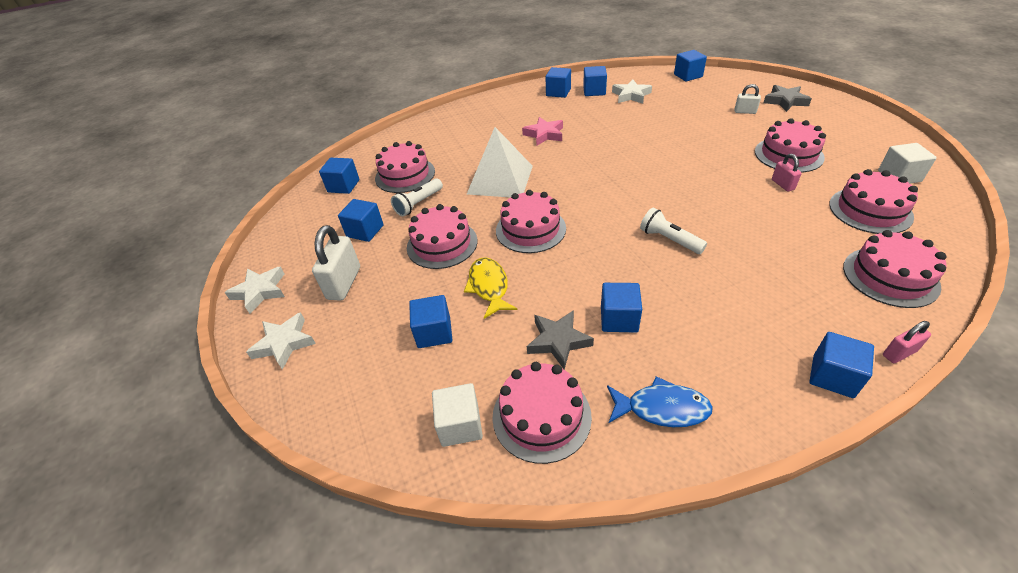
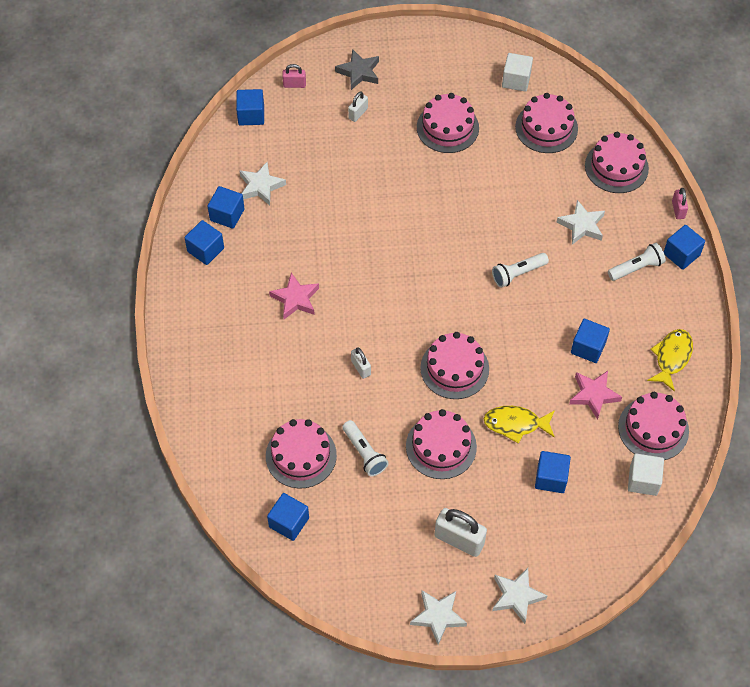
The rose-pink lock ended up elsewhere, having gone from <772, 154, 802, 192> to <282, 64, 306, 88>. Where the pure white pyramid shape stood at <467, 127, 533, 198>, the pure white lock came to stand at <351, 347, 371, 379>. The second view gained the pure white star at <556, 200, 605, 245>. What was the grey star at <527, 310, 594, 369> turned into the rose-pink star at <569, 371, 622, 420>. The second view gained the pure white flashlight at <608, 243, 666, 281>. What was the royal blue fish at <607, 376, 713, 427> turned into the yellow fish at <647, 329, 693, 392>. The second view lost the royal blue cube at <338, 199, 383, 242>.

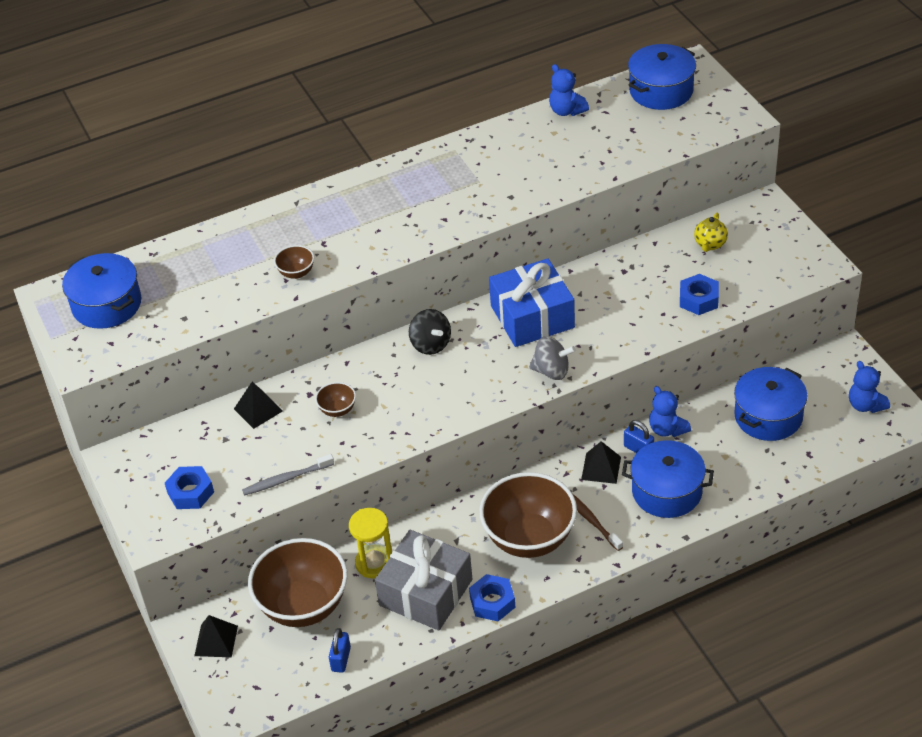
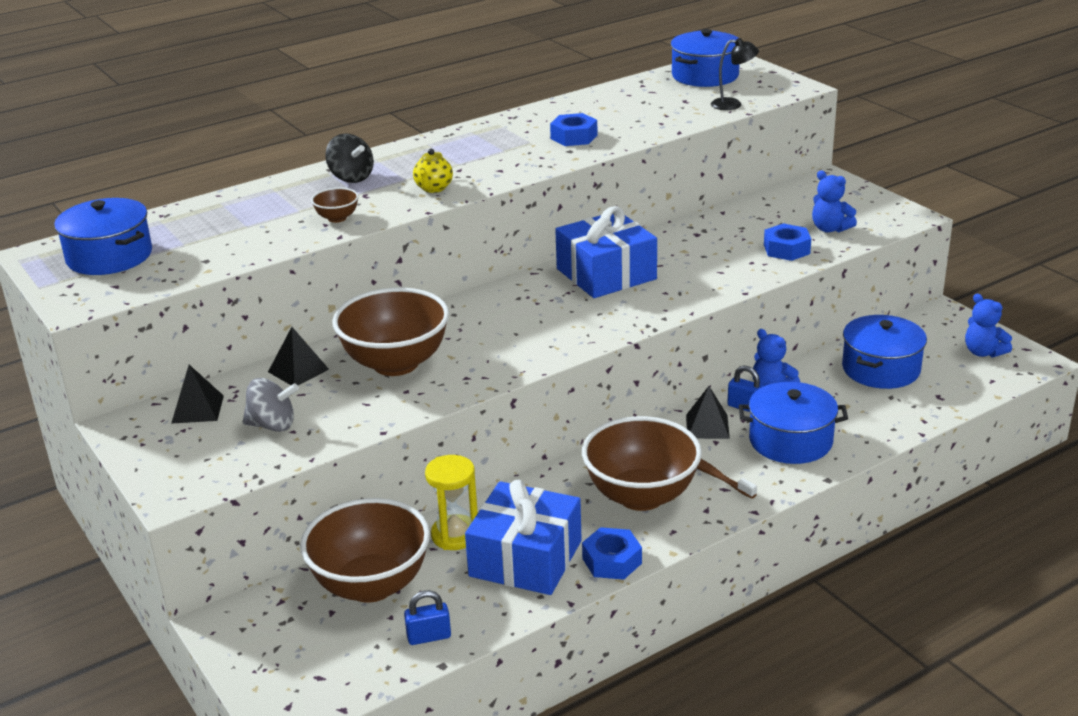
The jet-black pyramid shape ended up elsewhere, having gone from <194, 615, 238, 657> to <171, 365, 224, 424>. The grey spinning top ended up elsewhere, having gone from <529, 336, 576, 380> to <243, 378, 299, 432>. The jet-black spinning top ended up elsewhere, having gone from <409, 309, 451, 355> to <325, 133, 374, 183>. The size of the russet bowl at <315, 382, 356, 417> changed by a factor of 2.33. The royal blue lock at <329, 628, 351, 673> ended up facing another way, 75 degrees clockwise from before. The yellow tea pot ended up elsewhere, having gone from <694, 212, 728, 252> to <413, 149, 453, 193>. What was the grey present at <375, 530, 472, 631> turned into the royal blue present at <465, 480, 582, 595>. The royal blue hex nut ended up elsewhere, having gone from <165, 466, 214, 509> to <550, 113, 598, 146>. The second view gained the jet-black lamp at <711, 38, 759, 110>. The royal blue teddy bear ended up elsewhere, having gone from <549, 64, 589, 116> to <812, 171, 857, 233>. The second view lost the grey toothbrush at <242, 454, 334, 496>.

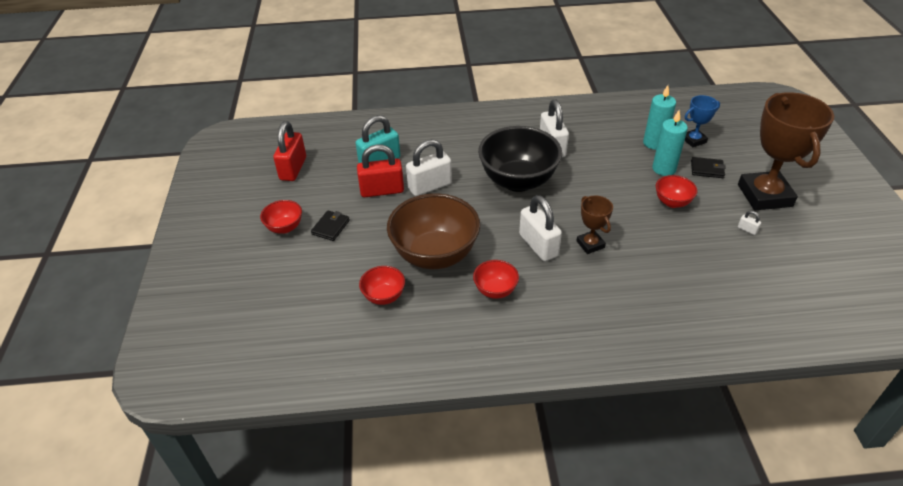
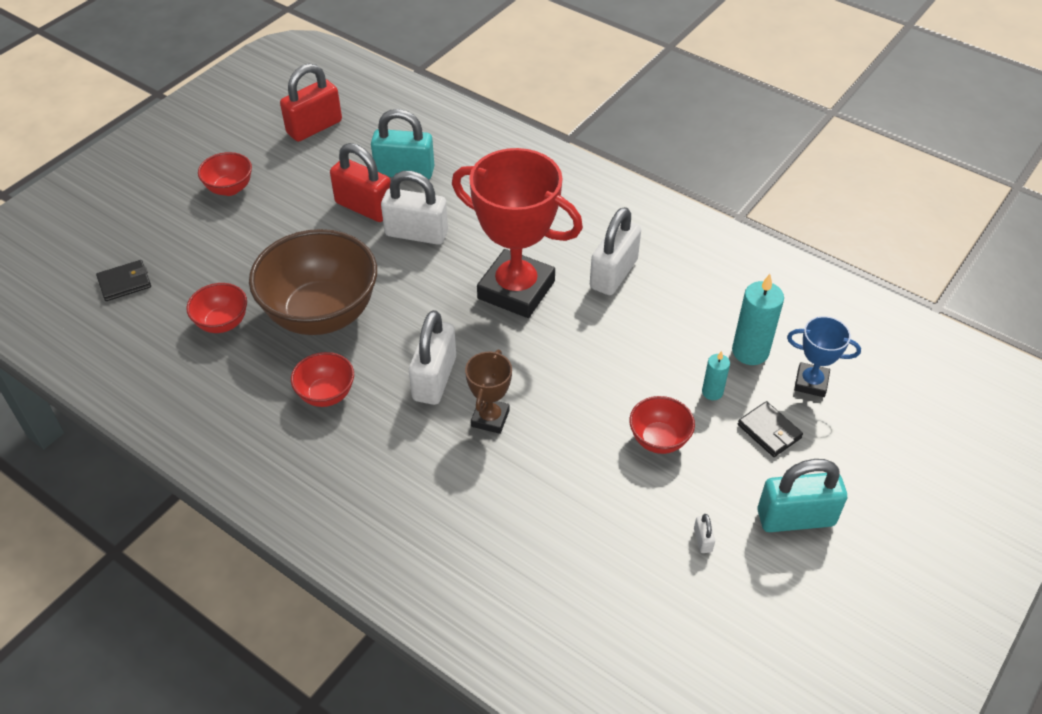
The jet-black wallet ended up elsewhere, having gone from <311, 210, 350, 241> to <96, 260, 151, 301>. Where the jet-black bowl stood at <478, 126, 562, 192>, the red trophy came to stand at <452, 148, 583, 318>. The size of the turquoise pillar candle at <652, 110, 688, 176> changed by a factor of 0.56. Where the russet trophy stood at <738, 92, 834, 210>, the turquoise lock came to stand at <757, 459, 847, 532>.

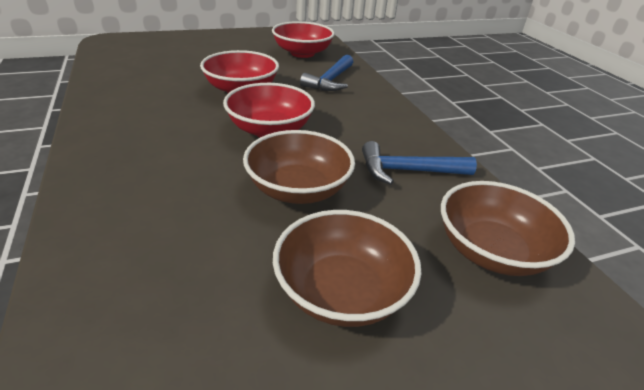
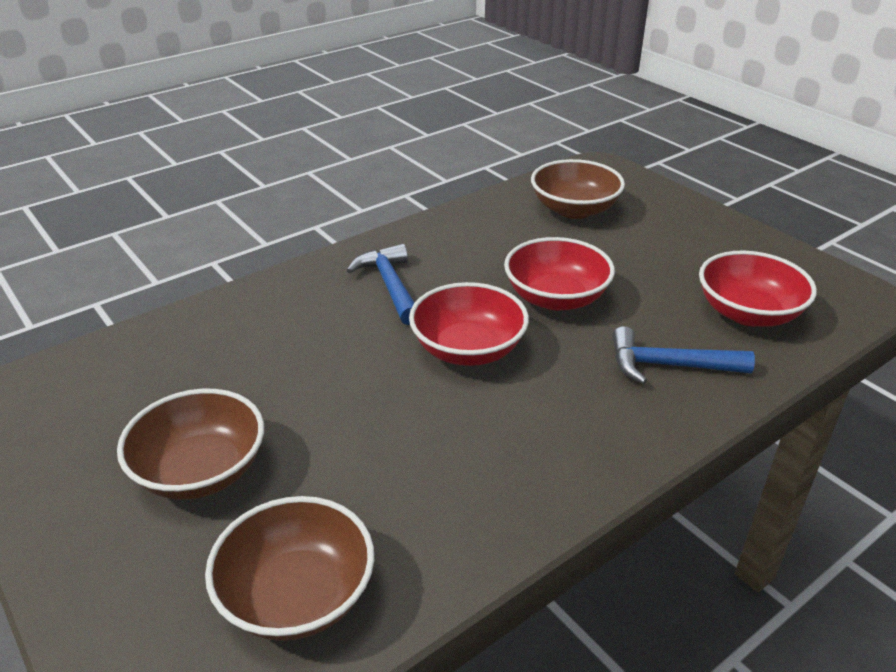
The royal blue hammer ended up elsewhere, having gone from <362, 141, 477, 185> to <347, 244, 415, 325>. The russet bowl ended up elsewhere, having gone from <243, 130, 355, 204> to <531, 159, 625, 219>.

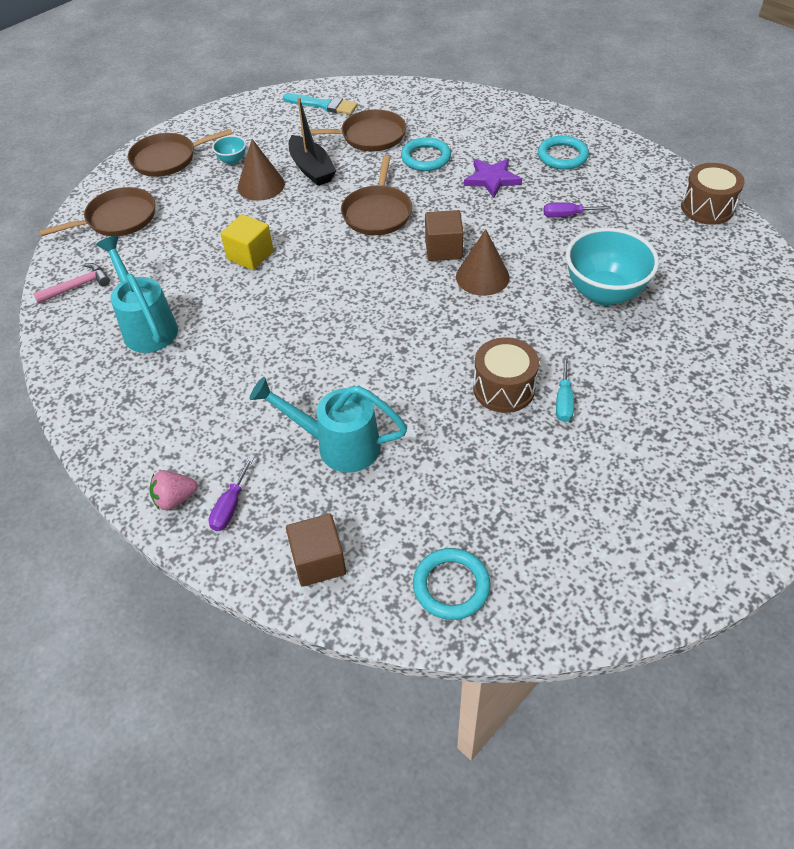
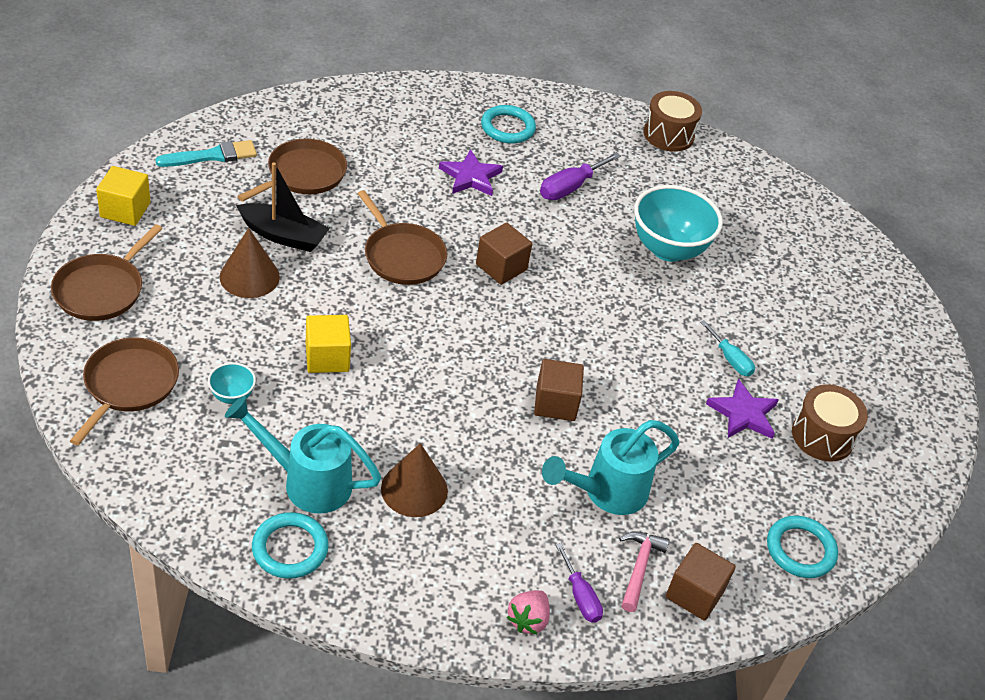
The second view gained the yellow cube at <96, 166, 150, 226>. The turquoise bowl ended up elsewhere, having gone from <212, 135, 246, 165> to <208, 362, 256, 404>. The turquoise torus ended up elsewhere, having gone from <401, 137, 451, 171> to <252, 512, 329, 579>. The russet solid cone ended up elsewhere, having gone from <456, 229, 510, 296> to <381, 443, 448, 517>. The second view gained the russet cube at <534, 359, 584, 421>. The size of the violet flat screwdriver at <543, 202, 611, 218> changed by a factor of 1.50. The rose-pink hammer ended up elsewhere, having gone from <33, 263, 110, 304> to <619, 531, 669, 612>. The second view gained the violet star at <706, 379, 779, 439>. The russet toy drum ended up elsewhere, having gone from <473, 337, 539, 413> to <792, 384, 868, 461>.

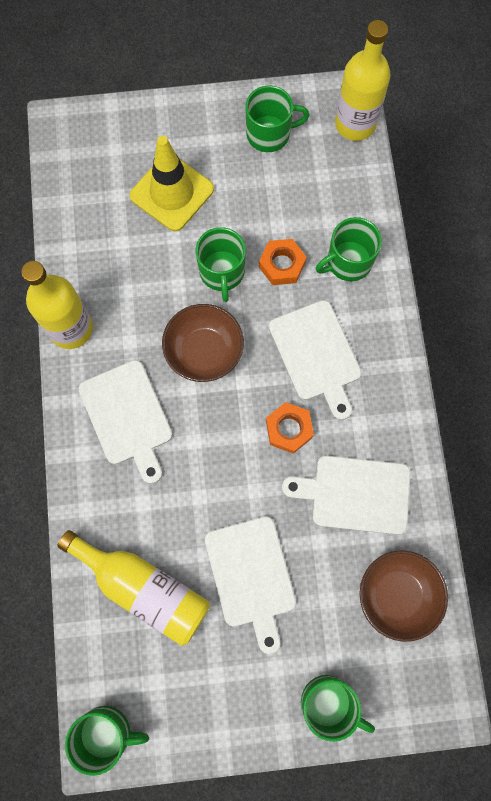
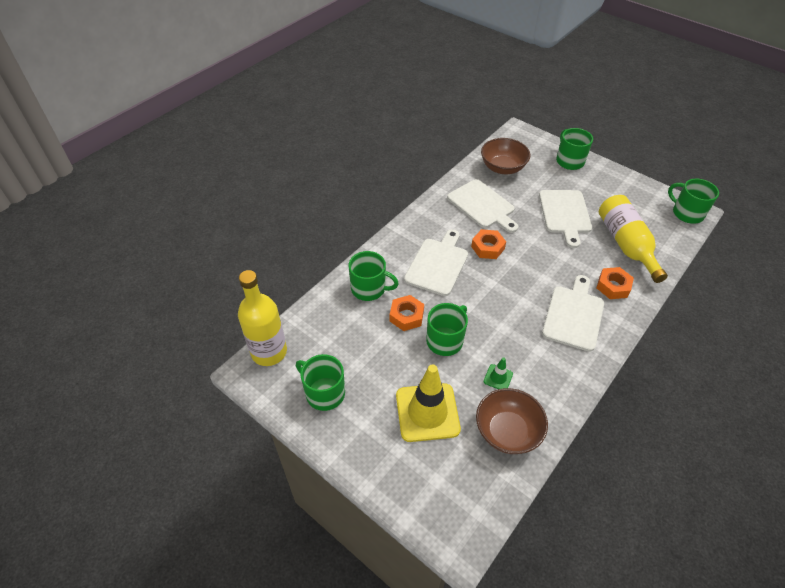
The russet bowl ended up elsewhere, having gone from <162, 304, 244, 382> to <476, 388, 548, 454>. The second view gained the green safety cone at <484, 357, 513, 389>. The pure white chopping board at <205, 516, 296, 654> ended up facing another way, 150 degrees clockwise from before. The second view gained the bright orange hex nut at <596, 267, 634, 299>. The second view lost the yellow bottle at <21, 261, 93, 349>.

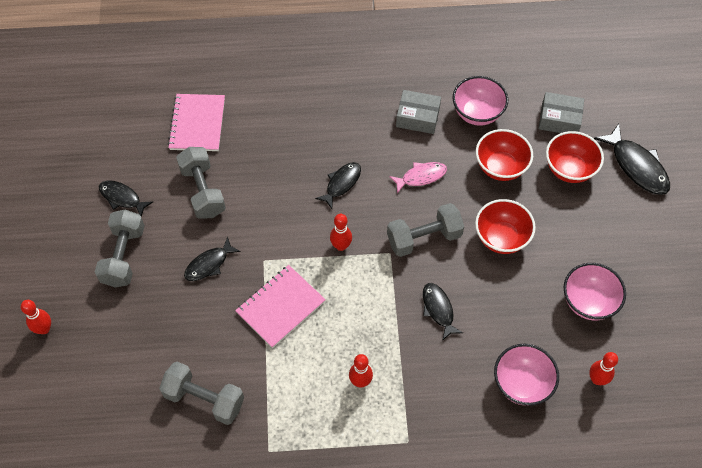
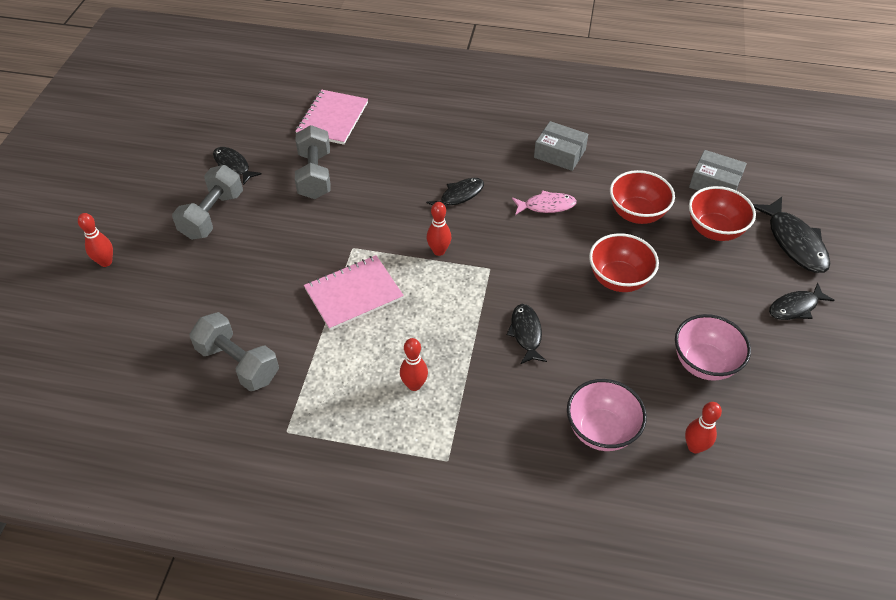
The jet-black fish ended up elsewhere, having gone from <184, 236, 241, 281> to <769, 283, 835, 320>. The second view lost the grey free weight at <387, 203, 464, 257>. The second view lost the rose-pink bowl at <453, 76, 508, 126>.

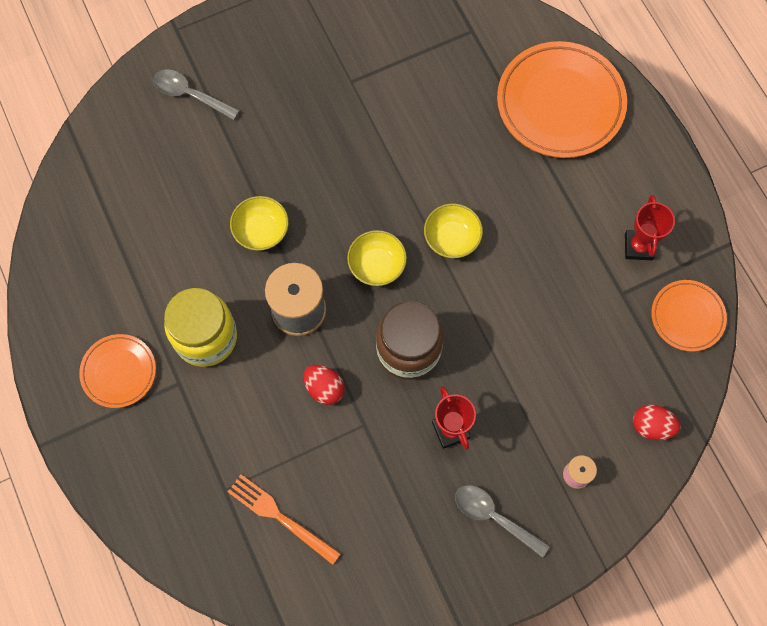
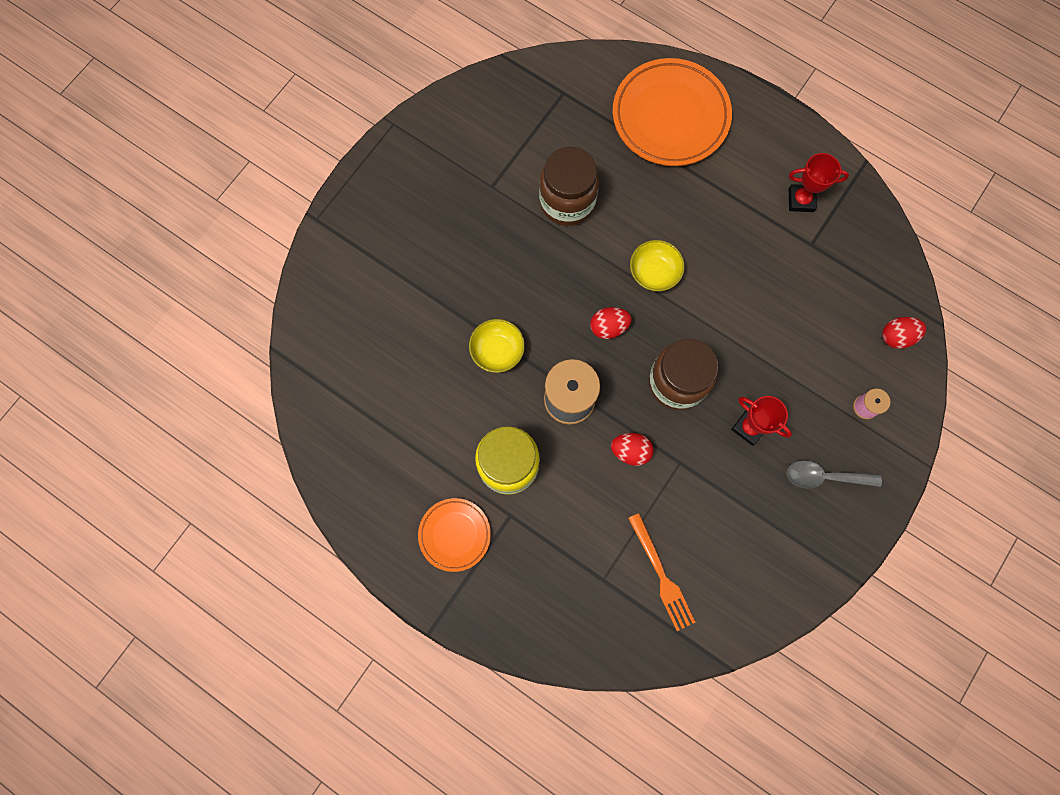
The second view gained the russet jar at <539, 147, 599, 226>. Where the yellow bowl stood at <347, 230, 407, 286>, the red egg came to stand at <590, 307, 632, 339>. The bright orange fork at <228, 475, 341, 565> ended up facing another way, 120 degrees counterclockwise from before. The red trophy at <625, 195, 675, 260> ended up facing another way, 60 degrees counterclockwise from before. The second view lost the grey spoon at <153, 69, 240, 120>. The second view lost the bright orange plate at <651, 280, 727, 352>.

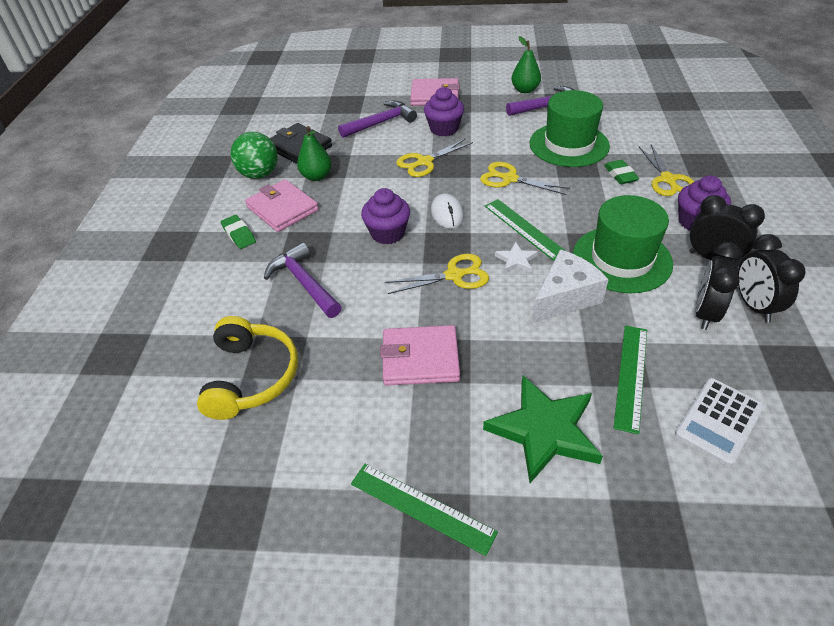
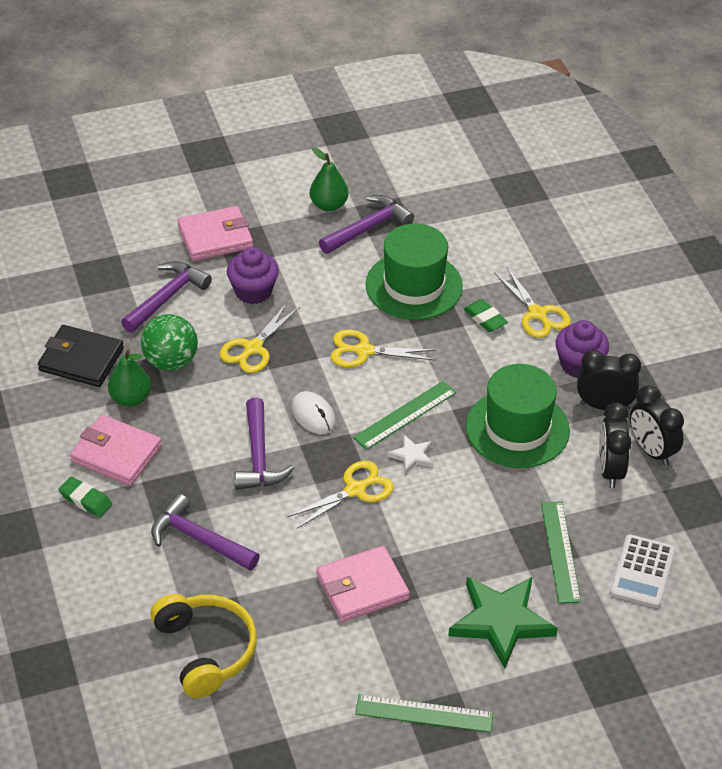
The green play ball ended up elsewhere, having gone from <230, 132, 278, 179> to <141, 314, 198, 371>. Where the violet fairy cake stood at <361, 188, 410, 245>, the violet hammer came to stand at <235, 397, 295, 490>. The green measuring stick at <485, 199, 565, 261> ended up facing another way, 75 degrees counterclockwise from before. The second view lost the pure white cheese at <531, 250, 609, 323>.

